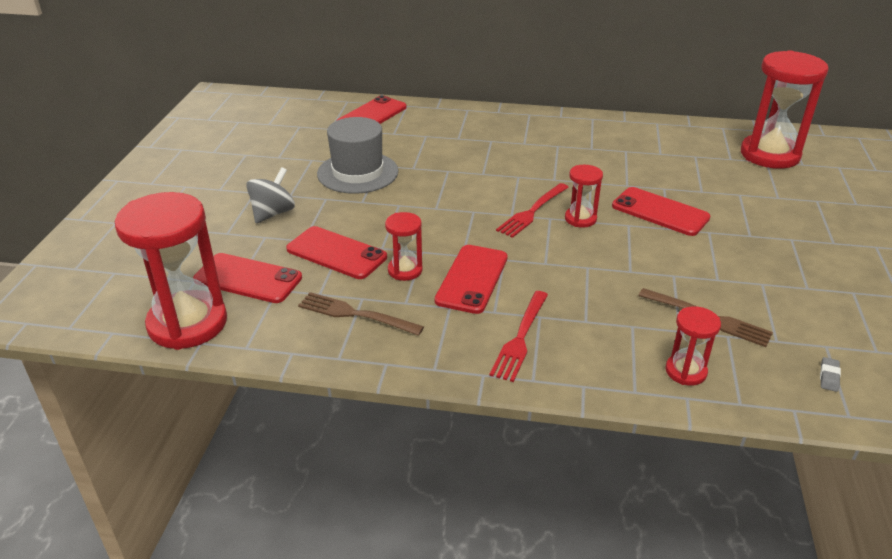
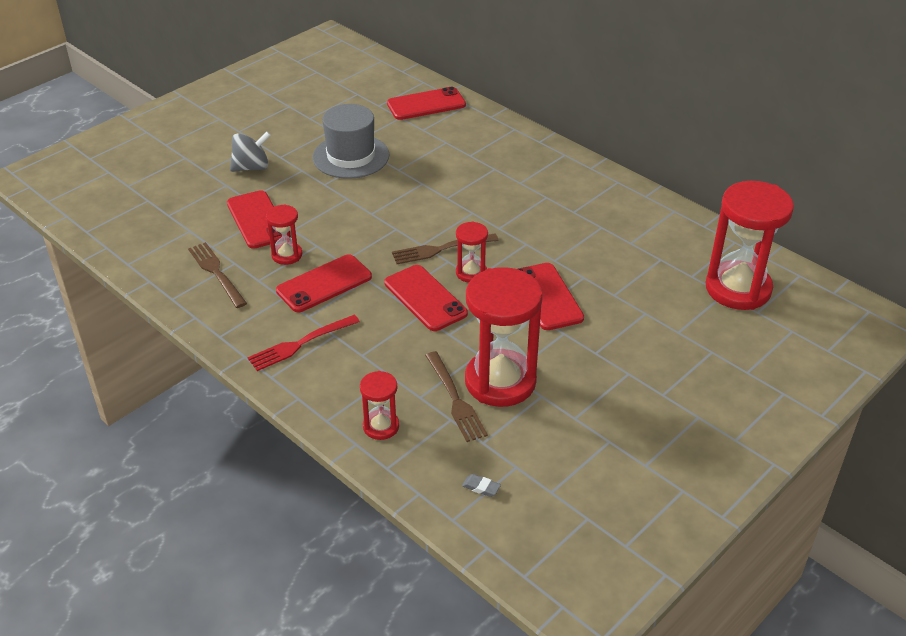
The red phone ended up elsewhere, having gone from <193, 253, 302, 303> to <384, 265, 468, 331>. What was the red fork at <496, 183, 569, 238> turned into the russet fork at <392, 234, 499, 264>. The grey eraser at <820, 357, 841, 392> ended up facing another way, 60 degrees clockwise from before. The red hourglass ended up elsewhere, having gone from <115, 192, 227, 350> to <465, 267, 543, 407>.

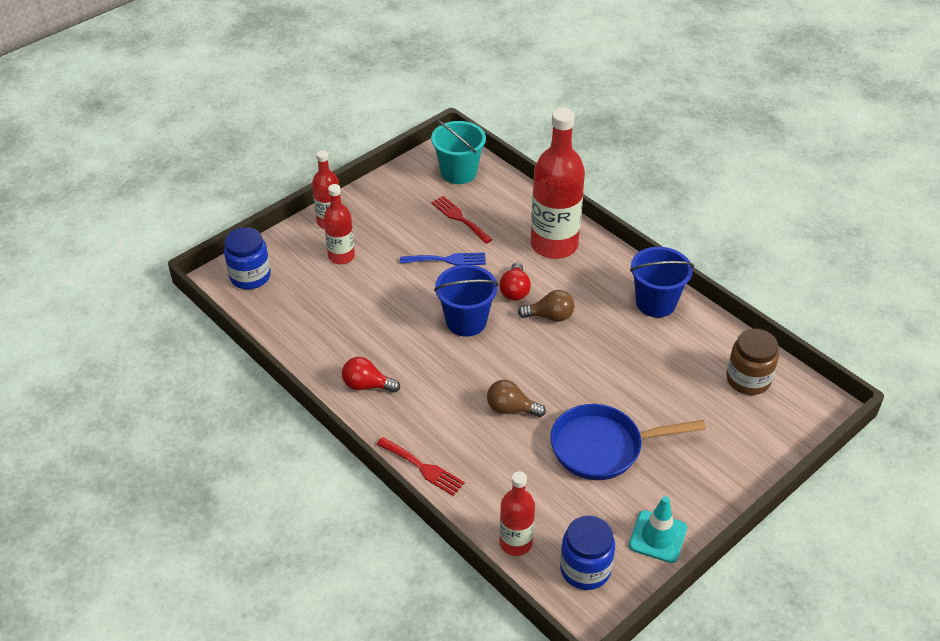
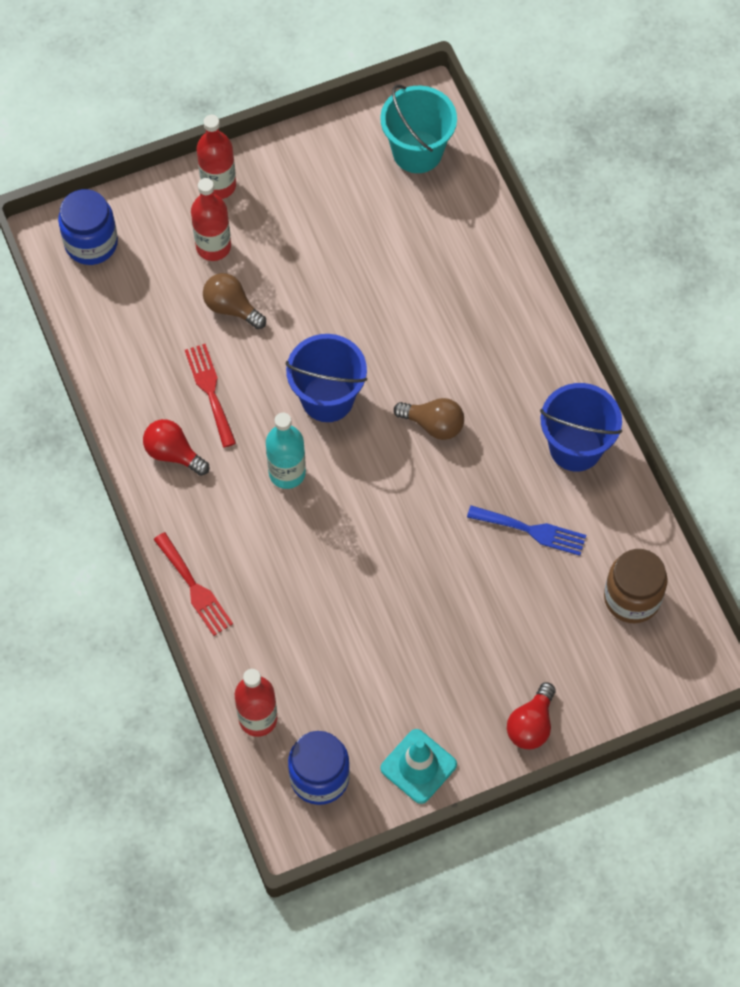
The red fork ended up elsewhere, having gone from <431, 196, 493, 244> to <185, 344, 236, 448>. The russet lightbulb ended up elsewhere, having gone from <487, 380, 546, 417> to <203, 273, 266, 329>. The second view gained the turquoise bottle at <266, 413, 306, 489>. The royal blue fork ended up elsewhere, having gone from <400, 252, 486, 266> to <467, 505, 586, 556>. The red lightbulb ended up elsewhere, having gone from <499, 262, 531, 301> to <507, 682, 555, 749>. The second view lost the red bottle at <531, 108, 585, 259>. The second view lost the royal blue skillet at <550, 404, 706, 480>.

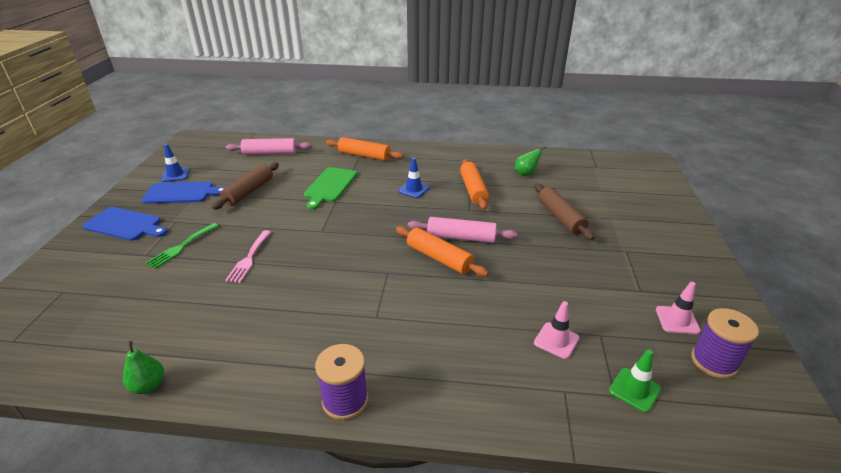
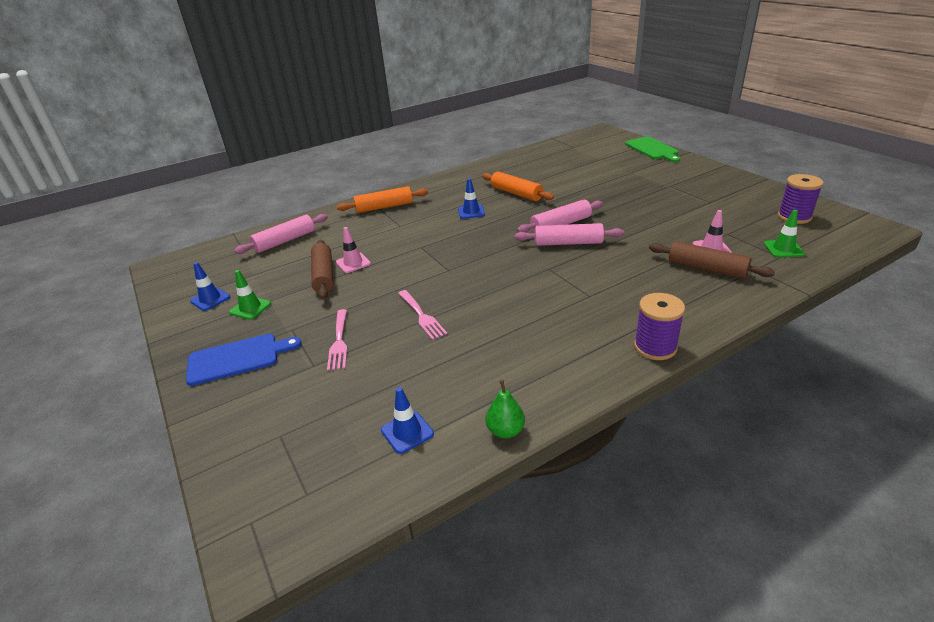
Where the royal blue chopping board stood at <142, 181, 226, 204>, the green safety cone came to stand at <229, 270, 271, 320>. What was the green fork at <145, 223, 218, 269> turned into the rose-pink fork at <327, 309, 347, 371>. The rose-pink safety cone ended up elsewhere, having gone from <656, 282, 701, 334> to <336, 227, 371, 273>. The second view gained the royal blue safety cone at <381, 387, 434, 454>. What was the bright orange rolling pin at <396, 226, 489, 277> turned into the rose-pink rolling pin at <515, 223, 624, 246>. The green chopping board ended up elsewhere, having gone from <304, 167, 357, 210> to <625, 137, 680, 162>. The russet rolling pin ended up elsewhere, having gone from <535, 184, 594, 240> to <649, 241, 775, 279>. The second view lost the green pear fruit at <515, 146, 546, 176>.

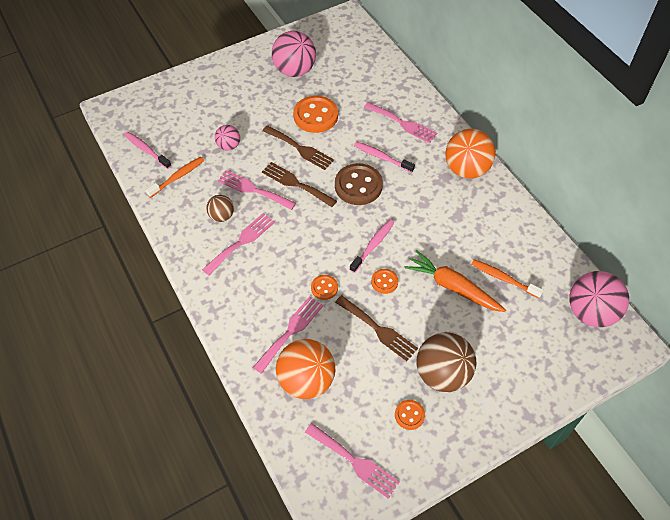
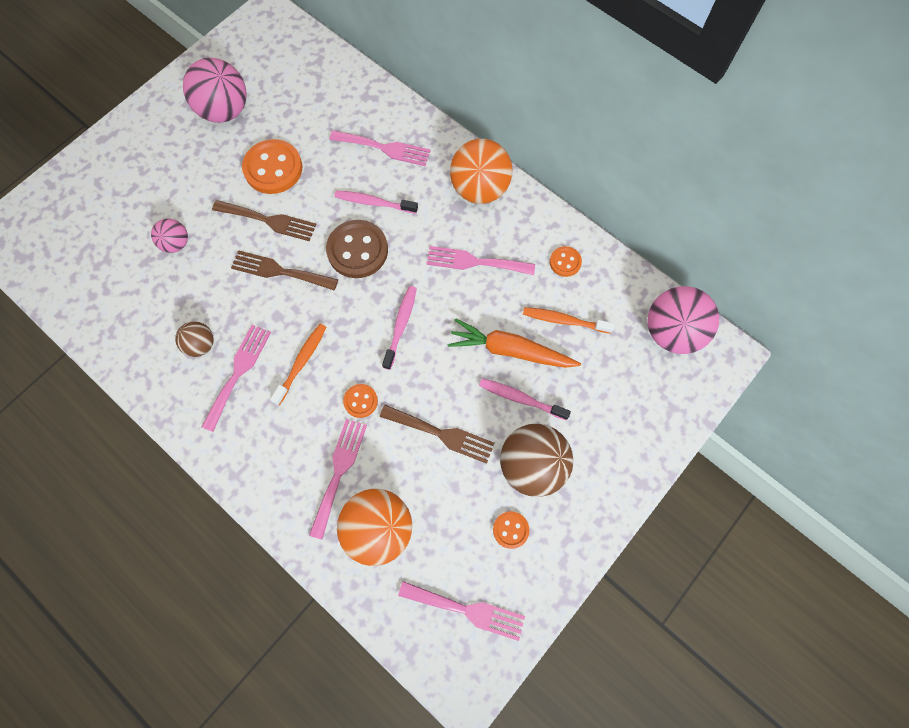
The bright orange toothbrush ended up elsewhere, having gone from <145, 157, 204, 198> to <270, 324, 326, 405>. The rose-pink fork ended up elsewhere, having gone from <217, 170, 296, 210> to <426, 246, 535, 275>. The rose-pink toothbrush ended up elsewhere, having gone from <124, 132, 172, 169> to <479, 378, 571, 420>. The bright orange button ended up elsewhere, having gone from <371, 269, 398, 294> to <550, 246, 582, 277>.

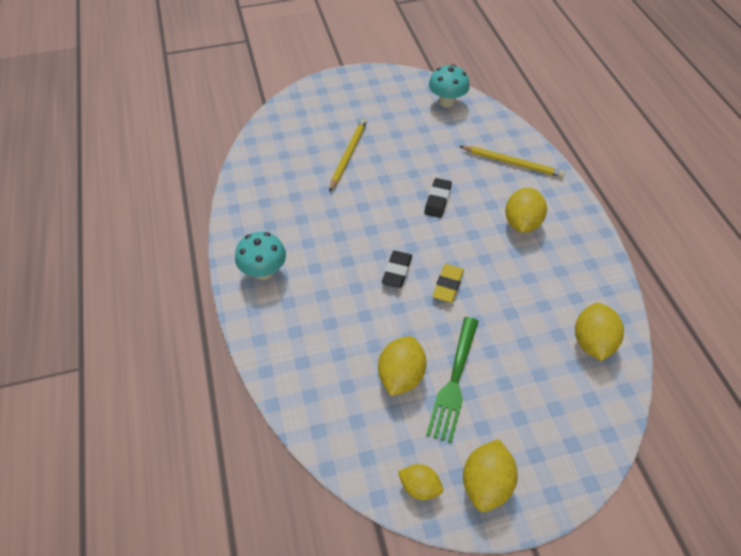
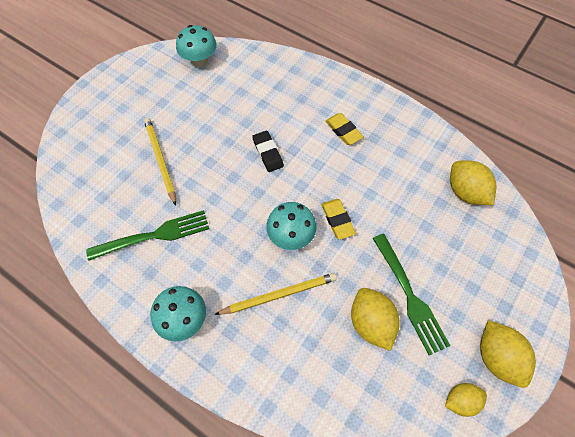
The second view gained the green fork at <86, 210, 209, 261>. The yellow lead pencil ended up elsewhere, having gone from <459, 146, 565, 178> to <215, 273, 337, 315>. Where the jet-black eraser stood at <382, 251, 412, 288>, the turquoise toadstool came to stand at <266, 202, 317, 250>. Where the yellow citrus fruit stood at <505, 188, 547, 233>, the yellow eraser came to stand at <325, 113, 364, 145>.

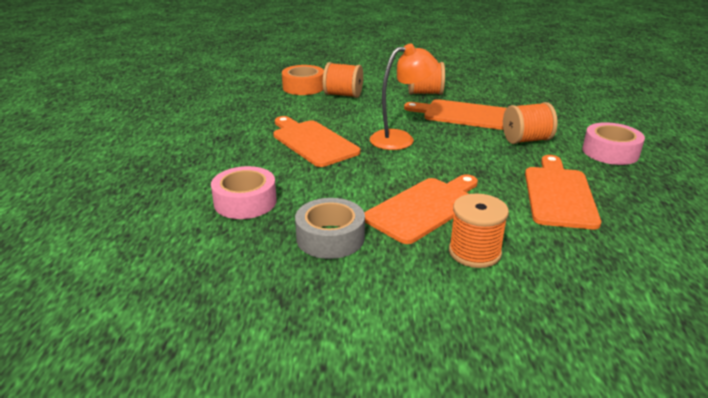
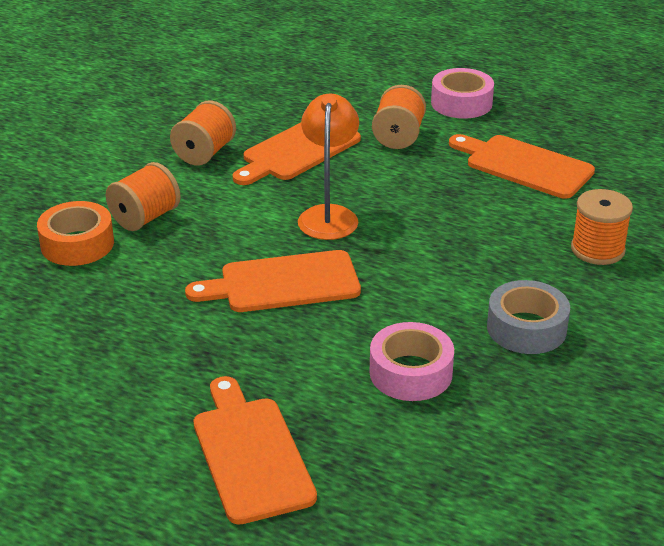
The bright orange chopping board ended up elsewhere, having gone from <364, 174, 478, 244> to <193, 376, 317, 525>.

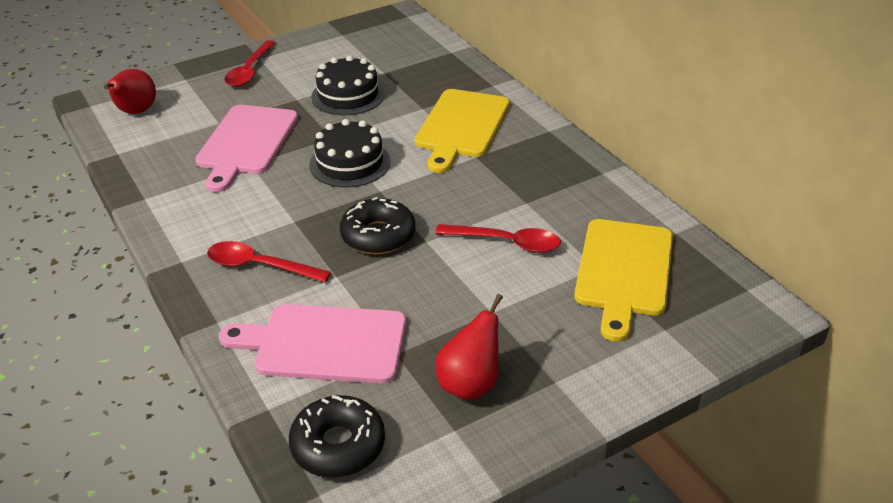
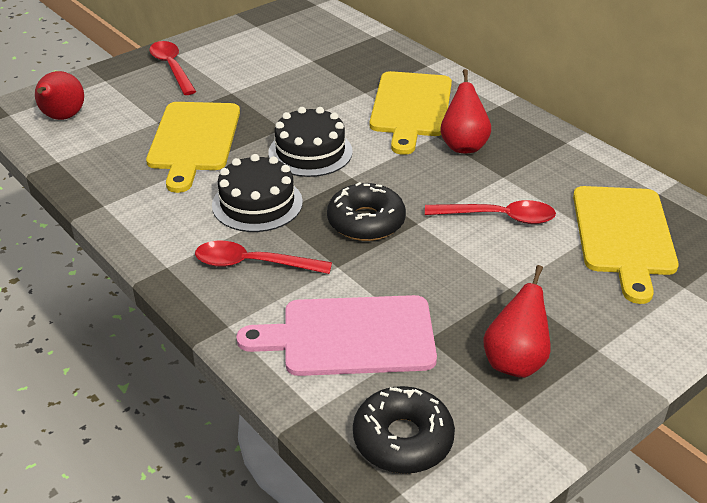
What was the rose-pink chopping board at <195, 105, 298, 192> turned into the yellow chopping board at <146, 102, 240, 193>. The red spoon at <225, 40, 276, 87> ended up facing another way, 150 degrees clockwise from before. The jet-black cake ended up elsewhere, having gone from <311, 55, 385, 115> to <212, 154, 303, 232>. The second view gained the red pear fruit at <440, 69, 491, 153>.

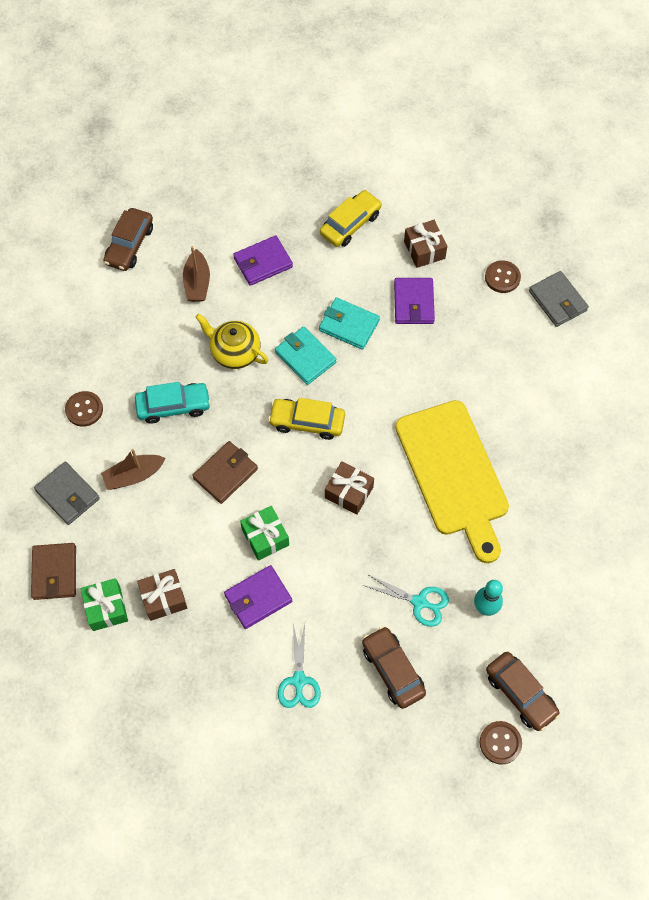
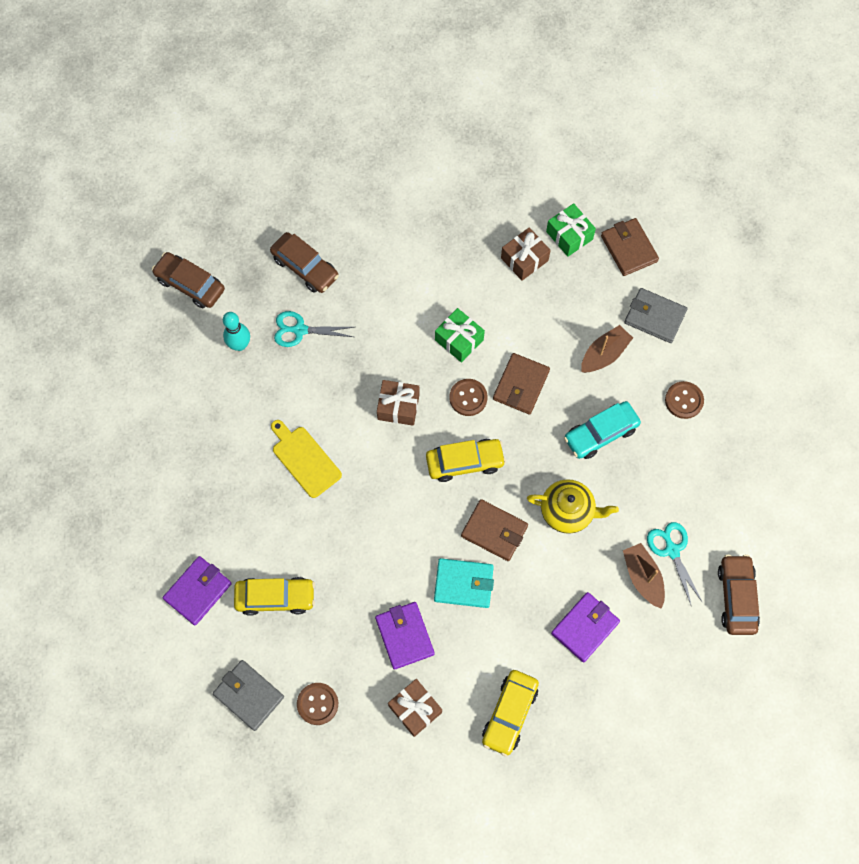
The violet wallet ended up elsewhere, having gone from <224, 565, 292, 629> to <163, 556, 232, 625>. The second view gained the yellow car at <234, 577, 315, 616>. The size of the yellow chopping board at <395, 400, 509, 563> changed by a factor of 0.51. The russet button ended up elsewhere, having gone from <480, 721, 522, 765> to <449, 379, 488, 416>. What was the turquoise wallet at <275, 327, 336, 385> turned into the russet wallet at <461, 499, 528, 561>. The turquoise shears ended up elsewhere, having gone from <278, 624, 321, 708> to <647, 522, 703, 607>.

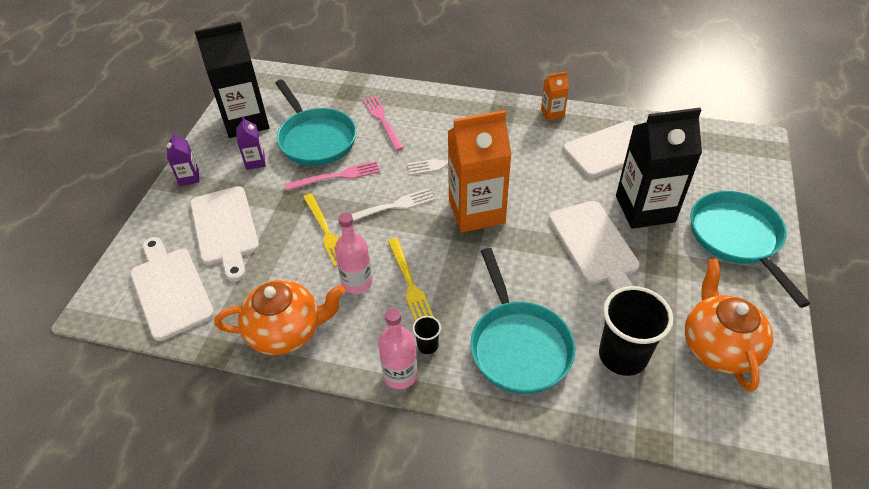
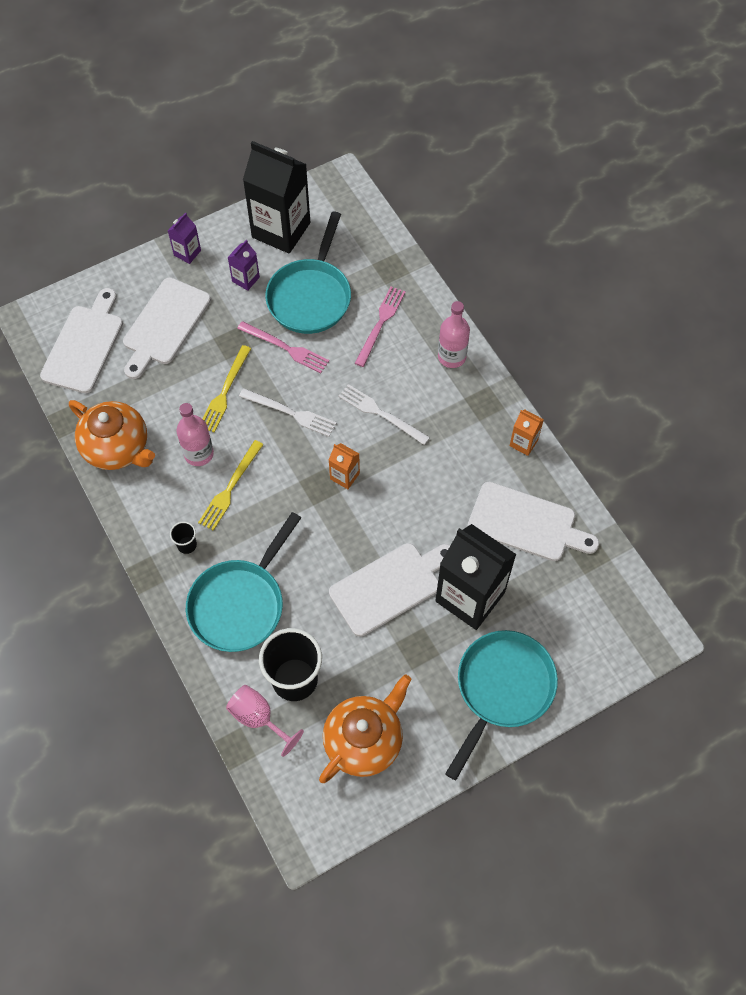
The second view gained the rose-pink goblet at <226, 685, 304, 757>. The size of the bright orange milk carton at <448, 110, 512, 233> changed by a factor of 0.45. The pure white chopping board at <549, 201, 640, 292> ended up facing another way, 150 degrees counterclockwise from before. The rose-pink bottle ended up elsewhere, having gone from <378, 308, 418, 389> to <438, 301, 470, 368>.

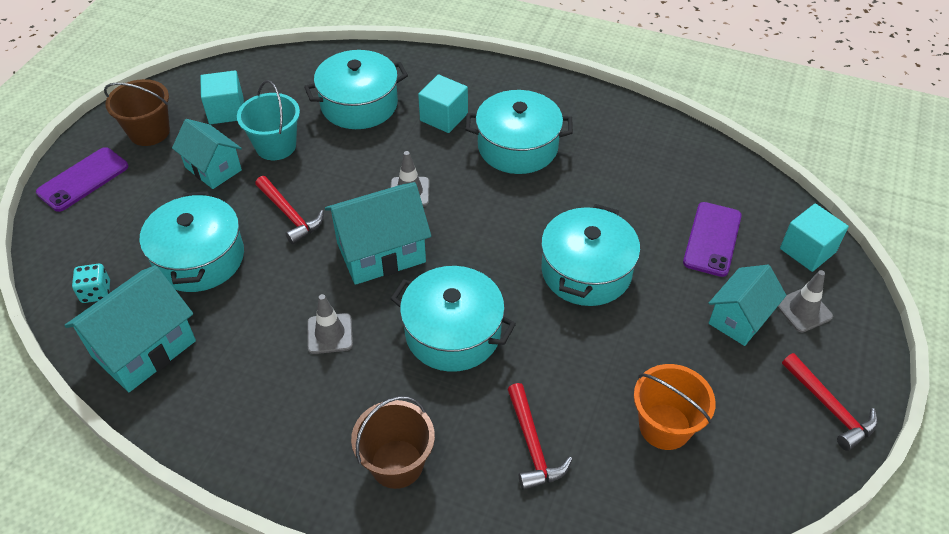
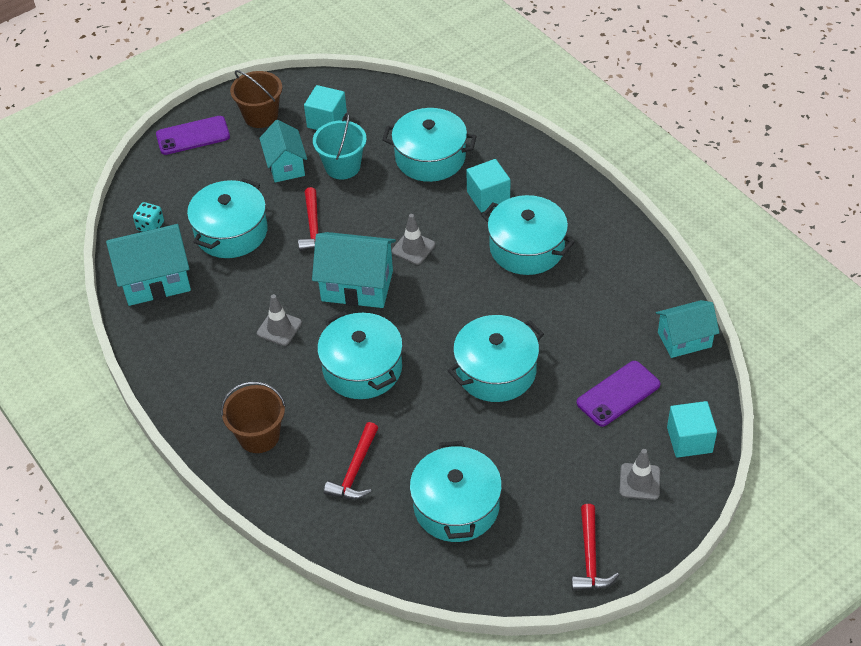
Where the bright orange sand bucket stood at <634, 364, 716, 450>, the turquoise stockpot came to stand at <410, 441, 502, 542>. The turquoise toy house ended up elsewhere, having gone from <708, 265, 786, 346> to <656, 300, 720, 358>.

